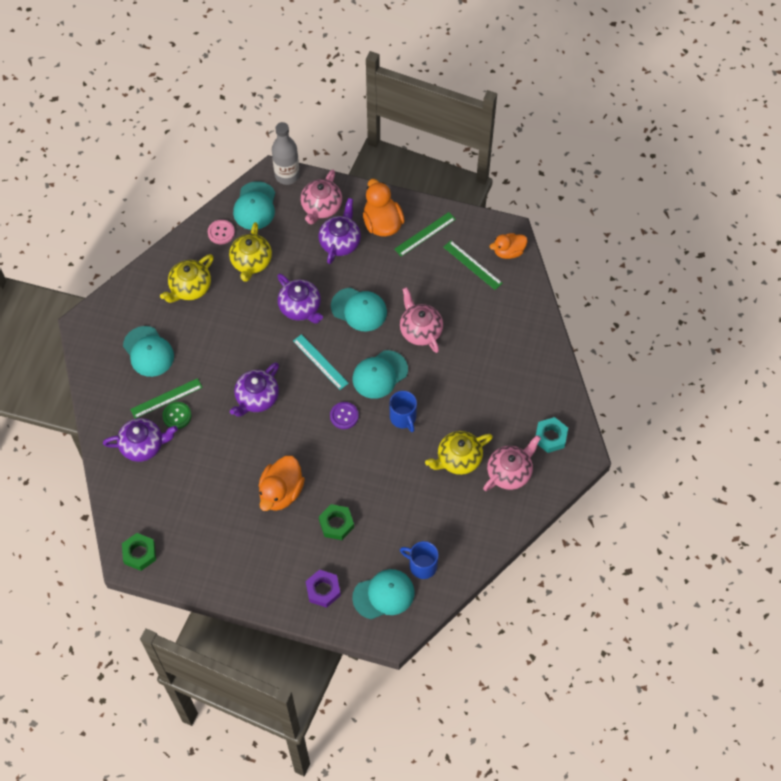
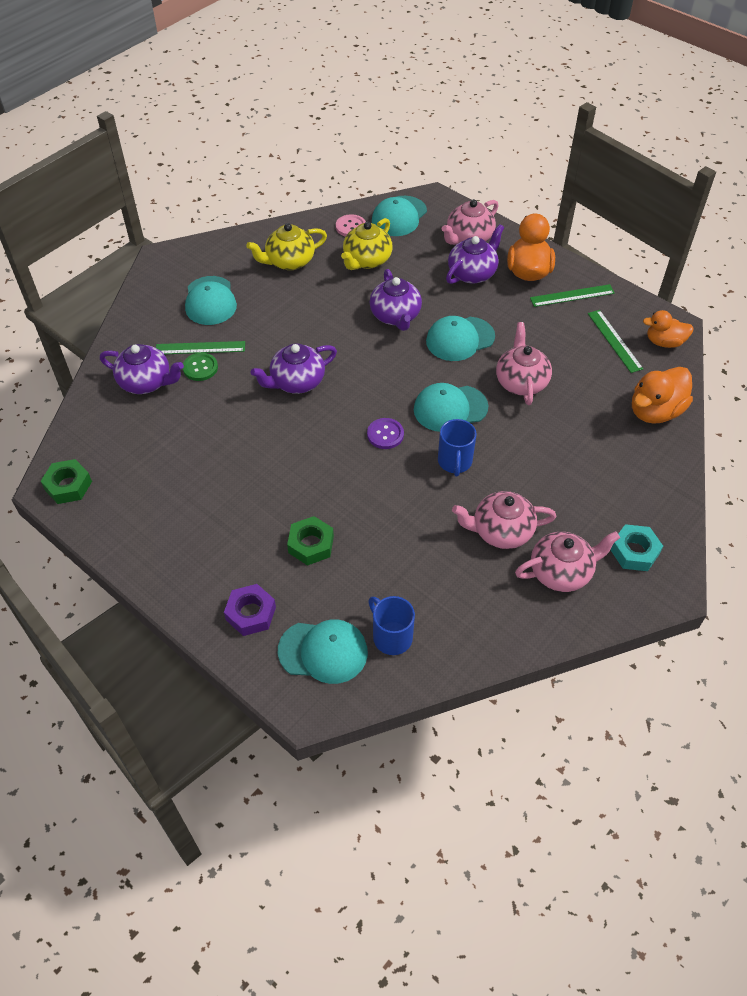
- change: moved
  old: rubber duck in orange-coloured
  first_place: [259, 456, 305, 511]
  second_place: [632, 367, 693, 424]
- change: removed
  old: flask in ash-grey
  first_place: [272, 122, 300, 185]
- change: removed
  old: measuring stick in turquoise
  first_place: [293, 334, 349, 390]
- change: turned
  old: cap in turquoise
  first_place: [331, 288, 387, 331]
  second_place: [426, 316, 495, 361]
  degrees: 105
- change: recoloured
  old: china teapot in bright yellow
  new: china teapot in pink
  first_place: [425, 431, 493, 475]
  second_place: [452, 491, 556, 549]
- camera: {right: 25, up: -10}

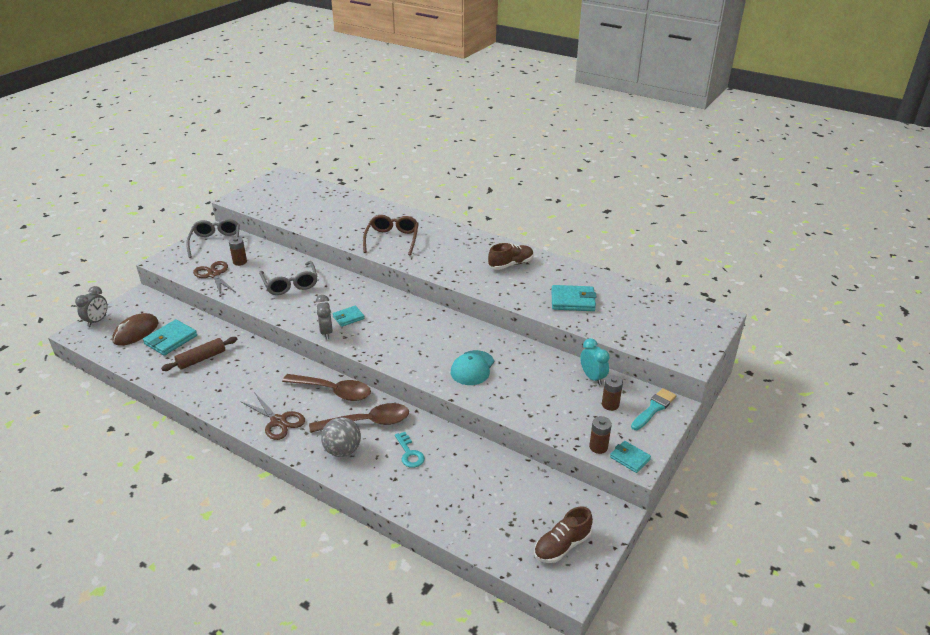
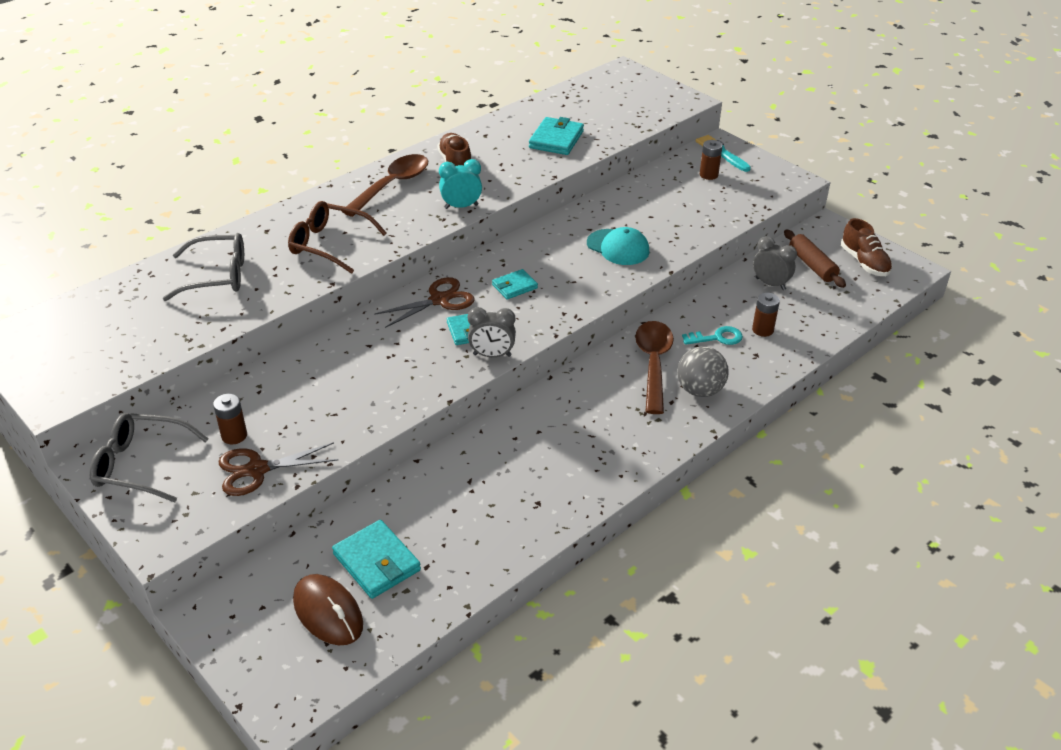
- change: moved
  old: alarm clock in ash-grey
  first_place: [75, 286, 108, 327]
  second_place: [753, 236, 797, 290]
- change: moved
  old: pastry roller in russet
  first_place: [161, 337, 237, 371]
  second_place: [784, 230, 846, 288]
- change: moved
  old: scissors in russet
  first_place: [240, 392, 305, 440]
  second_place: [374, 277, 475, 328]
- change: moved
  old: glasses in ash-grey
  first_place: [259, 261, 317, 295]
  second_place: [163, 233, 244, 301]
- change: moved
  old: tablespoon in russet
  first_place: [282, 374, 371, 401]
  second_place: [342, 154, 428, 217]
- change: moved
  old: alarm clock in turquoise
  first_place: [580, 338, 610, 385]
  second_place: [439, 159, 482, 209]
- change: moved
  old: power cell in russet
  first_place: [589, 416, 612, 454]
  second_place: [752, 293, 780, 337]
- change: moved
  old: billfold in turquoise
  first_place: [610, 441, 651, 473]
  second_place: [492, 269, 538, 299]
- camera: {right: -75, up: 5}

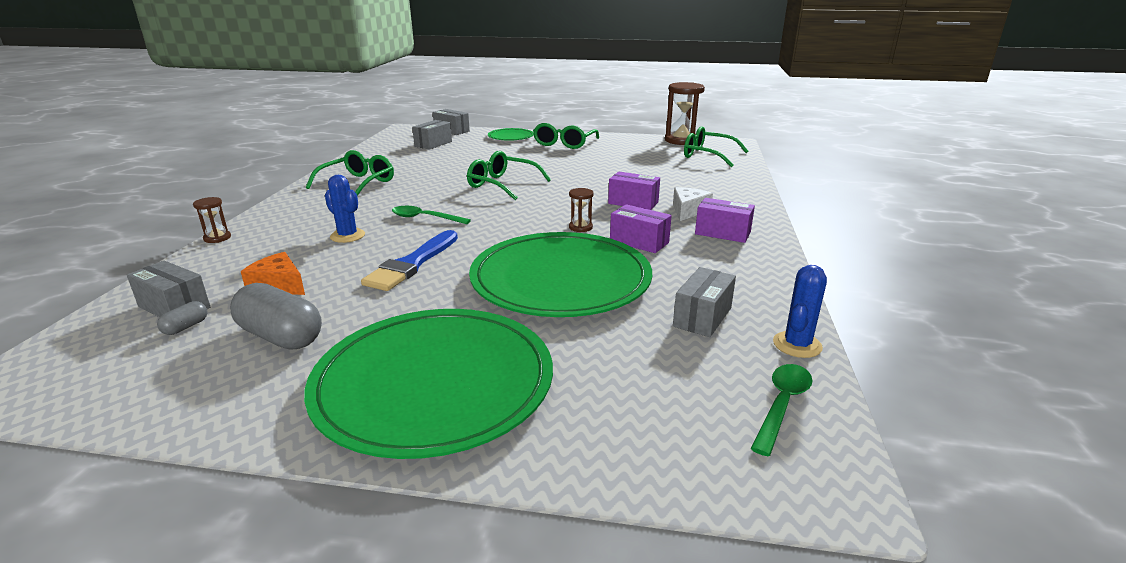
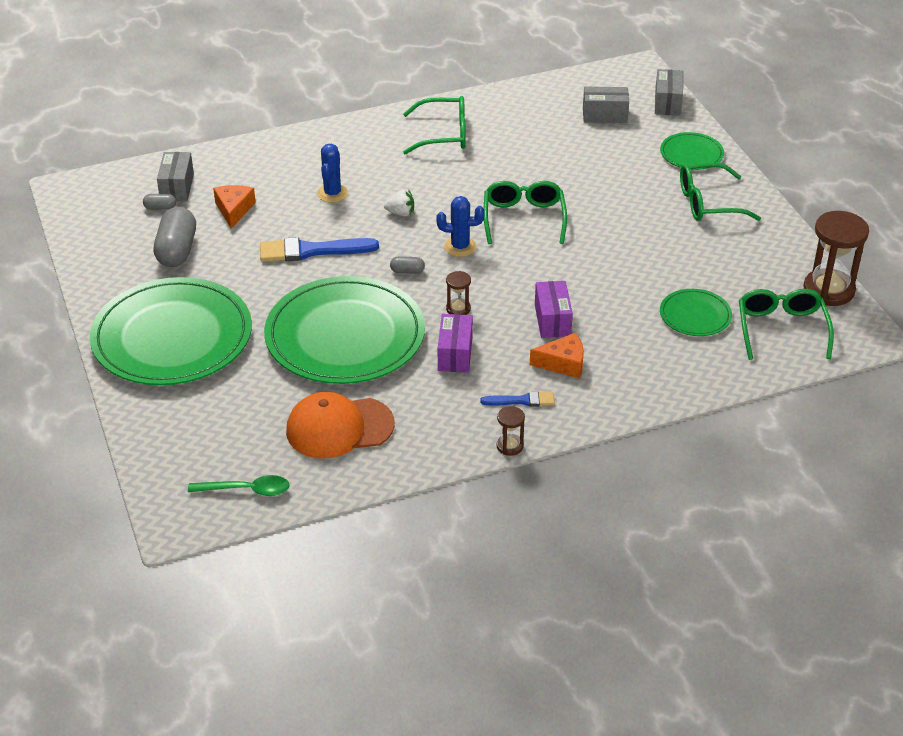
- change: moved
  old: sandglass in russet
  first_place: [193, 197, 231, 243]
  second_place: [496, 406, 525, 456]
- change: replaced
  old: tablespoon in green
  new: berry in snow-white
  first_place: [392, 206, 471, 224]
  second_place: [384, 190, 414, 216]
- change: recoloured
  old: cheese in snow-white
  new: cheese in orange-coloured
  first_place: [673, 187, 713, 221]
  second_place: [530, 333, 584, 378]
- change: replaced
  old: package in ash-grey
  new: cap in orange-coloured
  first_place: [673, 267, 736, 337]
  second_place: [286, 392, 395, 459]
- change: replaced
  old: package in purple
  new: paint brush in cobalt
  first_place: [695, 198, 755, 243]
  second_place: [480, 391, 555, 407]
- change: moved
  old: prickly plant in cobalt
  first_place: [773, 265, 827, 358]
  second_place: [436, 196, 485, 257]
- change: added
  new: pill shape in ash-grey
  second_place: [390, 256, 425, 274]
- change: added
  new: plate in green
  second_place: [660, 289, 732, 336]
- camera: {right: 60, up: 15}

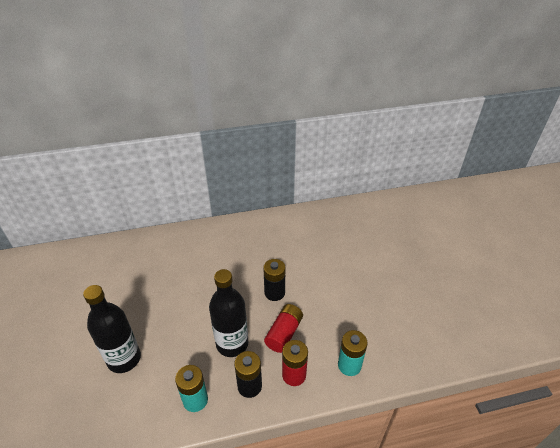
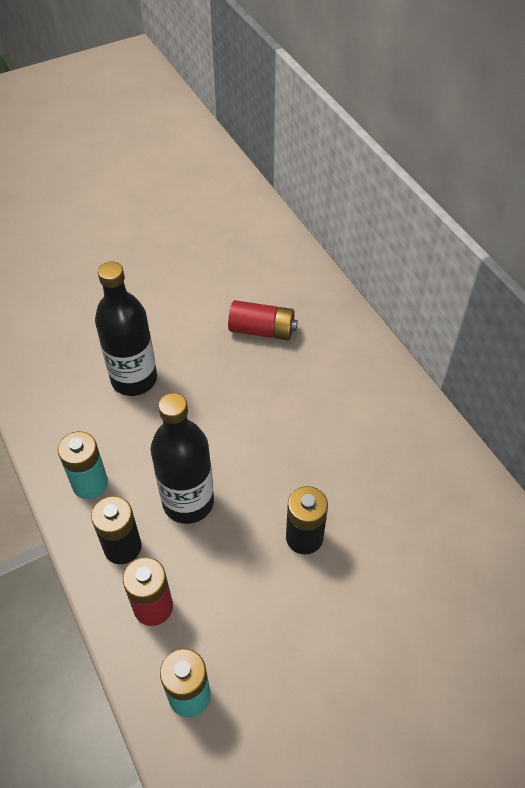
- change: moved
  old: power cell in scarlet
  first_place: [264, 304, 303, 353]
  second_place: [228, 300, 298, 340]
- camera: {right: 75, up: 10}

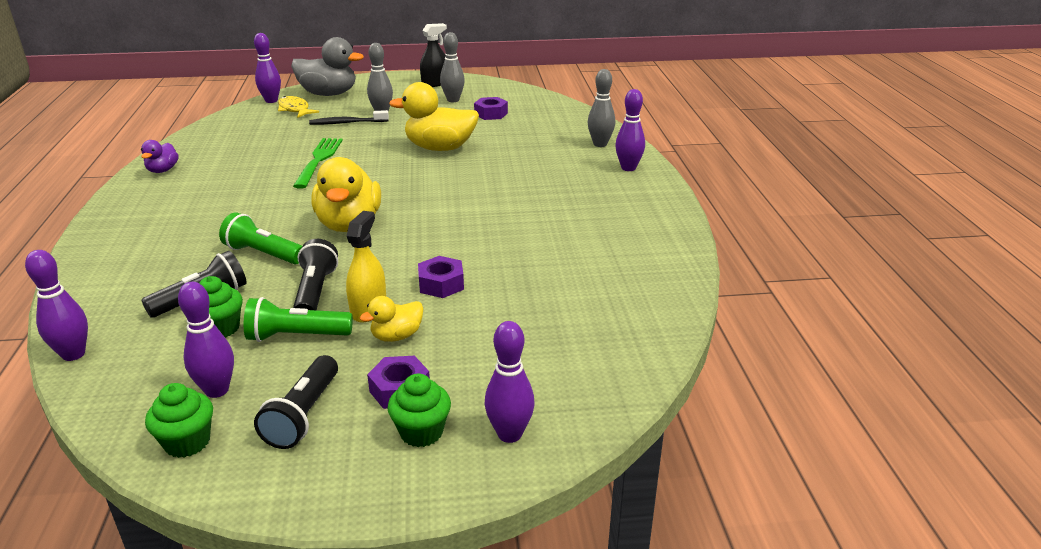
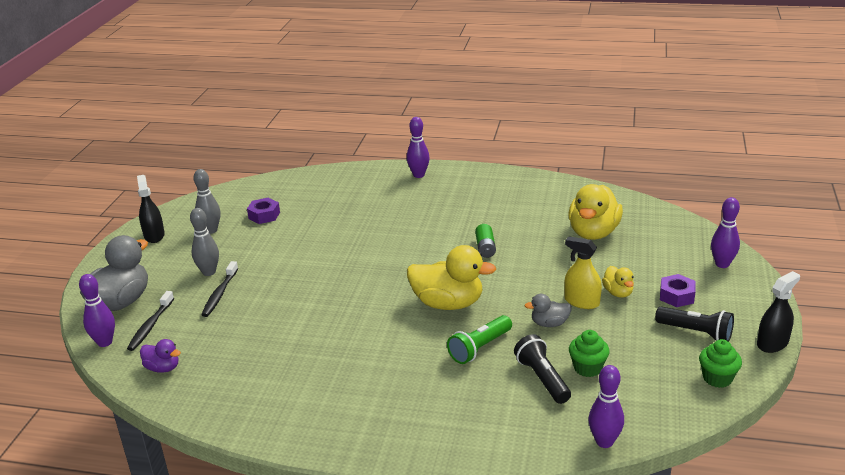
- change: moved
  old: rubber duck in purple
  first_place: [141, 140, 179, 173]
  second_place: [140, 339, 181, 373]
- change: removed
  old: skittle in purple
  first_place: [178, 282, 234, 398]
- change: removed
  old: pocket torch in green
  first_place: [244, 297, 353, 342]
- change: replaced
  old: fish in bright yellow
  new: toothbrush in black
  first_place: [278, 96, 319, 118]
  second_place: [127, 291, 174, 351]
- change: removed
  old: fork in green
  first_place: [293, 138, 343, 189]
- change: replaced
  old: pocket torch in black
  new: rubber duck in ash-grey
  first_place: [293, 239, 338, 310]
  second_place: [525, 294, 572, 327]
- change: removed
  old: fairy cake in green
  first_place: [388, 373, 451, 447]
- change: moved
  old: rubber duck in bright yellow
  first_place: [389, 82, 479, 151]
  second_place: [569, 184, 623, 240]
- change: removed
  old: hexagon nut in purple
  first_place: [418, 256, 464, 298]
- change: removed
  old: skittle in ash-grey
  first_place: [588, 69, 615, 147]
- change: added
  new: power cell in green
  second_place: [475, 224, 496, 258]
- change: added
  new: sprayer in black
  second_place: [757, 271, 800, 353]
- camera: {right: -70, up: 0}

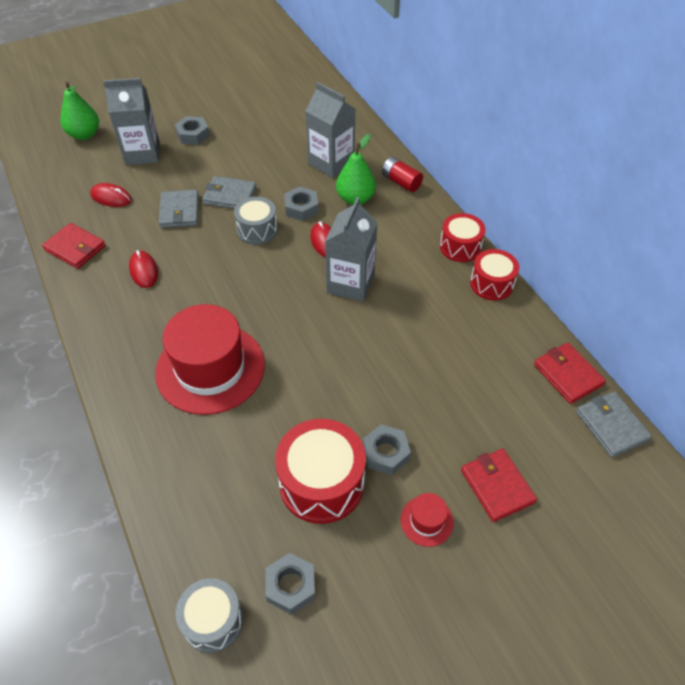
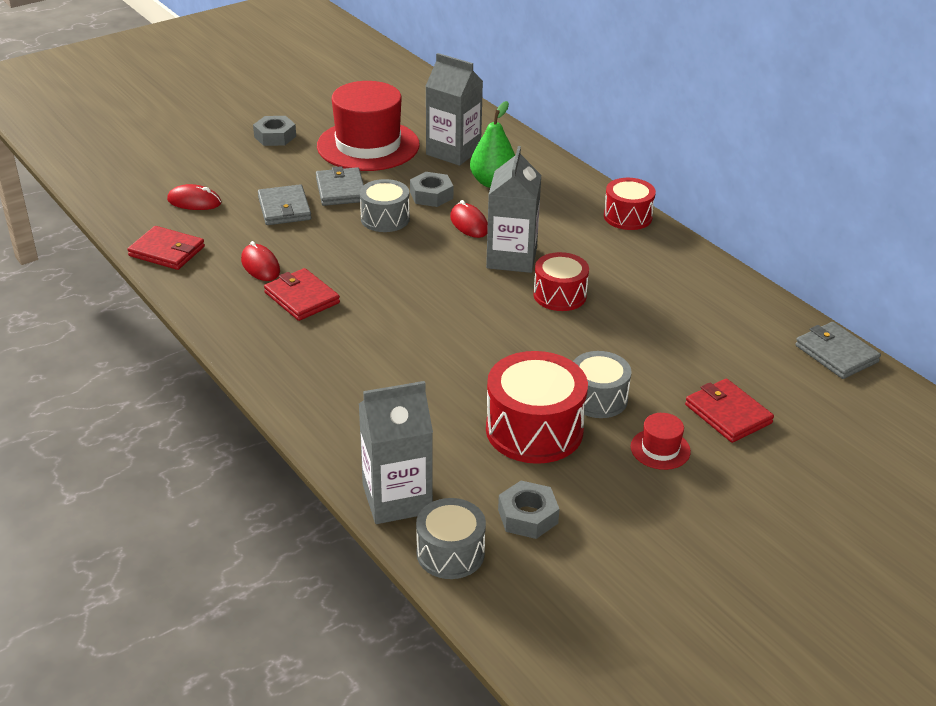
- change: removed
  old: toy pear in green
  first_place: [61, 81, 99, 140]
- change: moved
  old: carton in ash-grey
  first_place: [103, 78, 160, 165]
  second_place: [359, 381, 433, 524]
- change: moved
  old: top hat in scarlet
  first_place: [155, 304, 265, 415]
  second_place: [317, 81, 420, 171]
- change: turned
  old: billfold in ash-grey
  first_place: [202, 176, 257, 209]
  second_place: [316, 166, 364, 206]
  degrees: 75
- change: replaced
  old: hexagon nut in ash-grey
  new: drum in ash-grey
  first_place: [363, 425, 411, 475]
  second_place: [573, 351, 631, 418]
- change: removed
  old: power cell in scarlet
  first_place: [382, 157, 423, 192]
- change: moved
  old: drum in scarlet
  first_place: [470, 249, 519, 301]
  second_place: [534, 252, 589, 311]
- change: moved
  old: billfold in scarlet
  first_place: [534, 343, 606, 404]
  second_place: [264, 268, 340, 321]
- camera: {right: -10, up: -15}

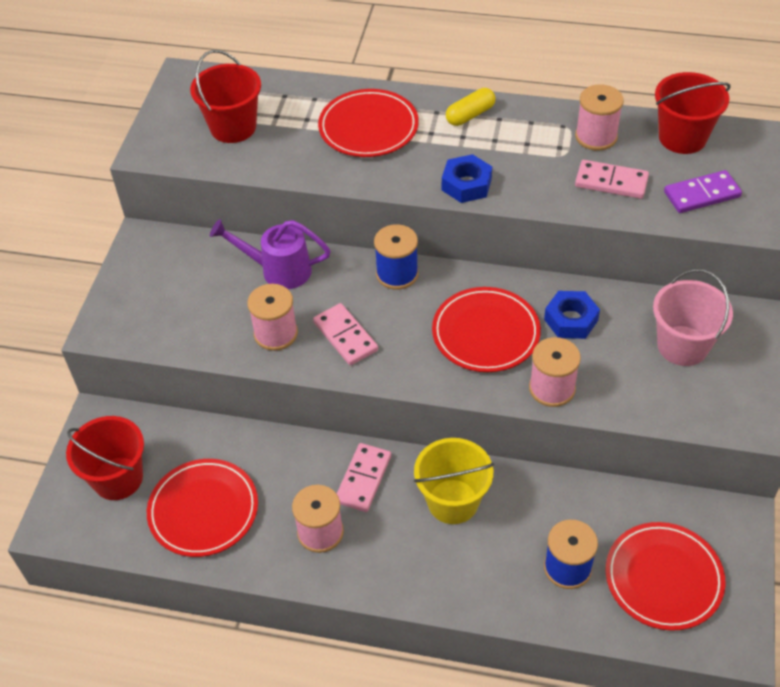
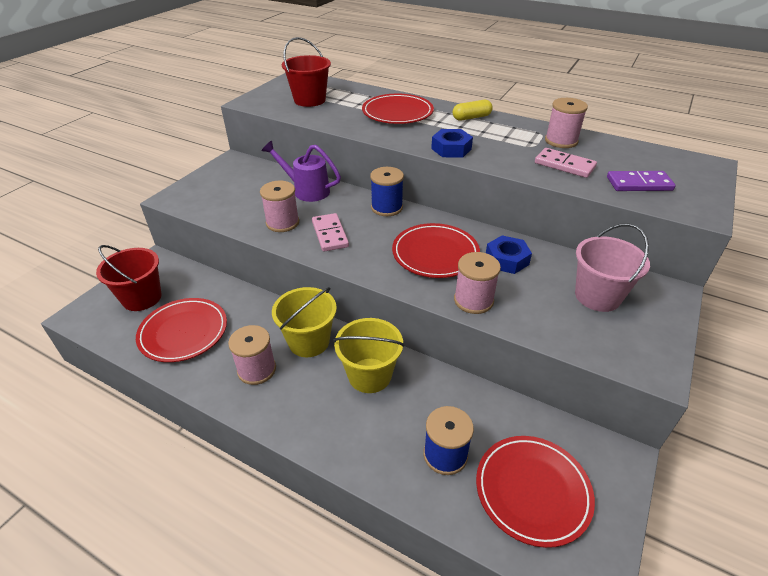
- change: replaced
  old: domino piece in pink
  new: sand bucket in bright yellow
  first_place: [337, 443, 391, 512]
  second_place: [272, 287, 337, 357]
- change: removed
  old: sand bucket in scarlet
  first_place: [655, 72, 731, 154]
- camera: {right: 15, up: -10}

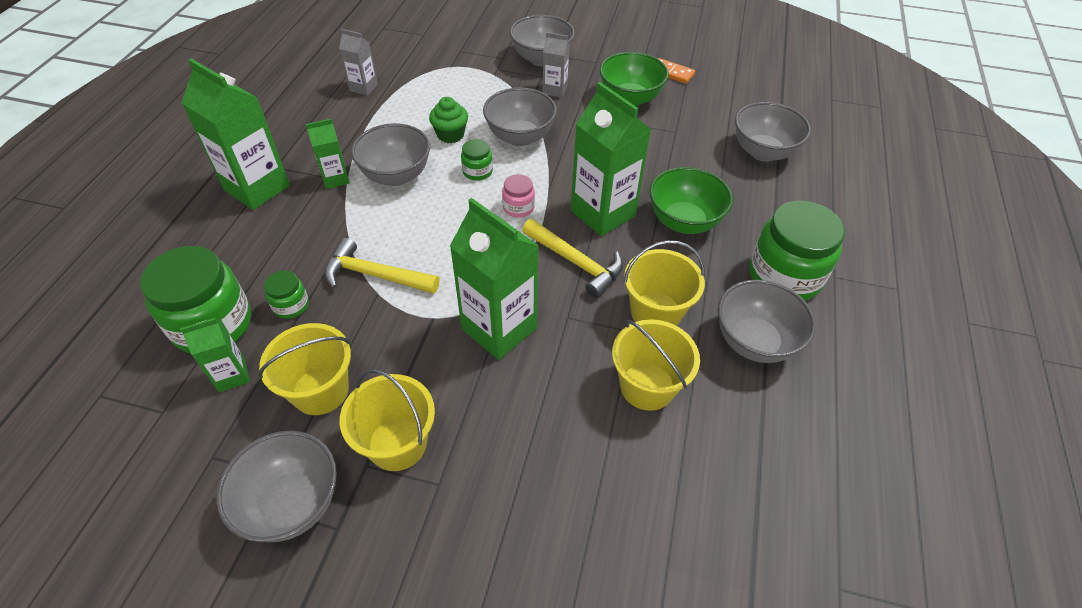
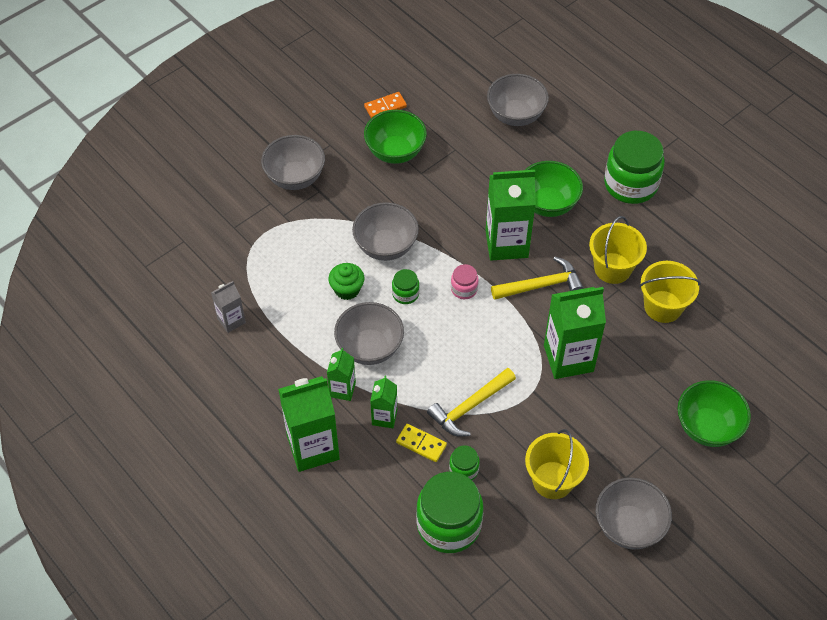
- change: moved
  old: carton in green
  first_place: [180, 318, 250, 392]
  second_place: [370, 376, 397, 428]
- change: removed
  old: sand bucket in bright yellow
  first_place: [340, 369, 435, 471]
- change: removed
  old: carton in ash-grey
  first_place: [542, 32, 570, 98]
- change: removed
  old: serving bowl in ash-grey
  first_place: [718, 280, 816, 363]
- change: added
  new: domino piece in bright yellow
  second_place: [396, 424, 447, 462]
- change: added
  new: serving bowl in green
  second_place: [677, 380, 751, 447]
- camera: {right: -55, up: 5}

